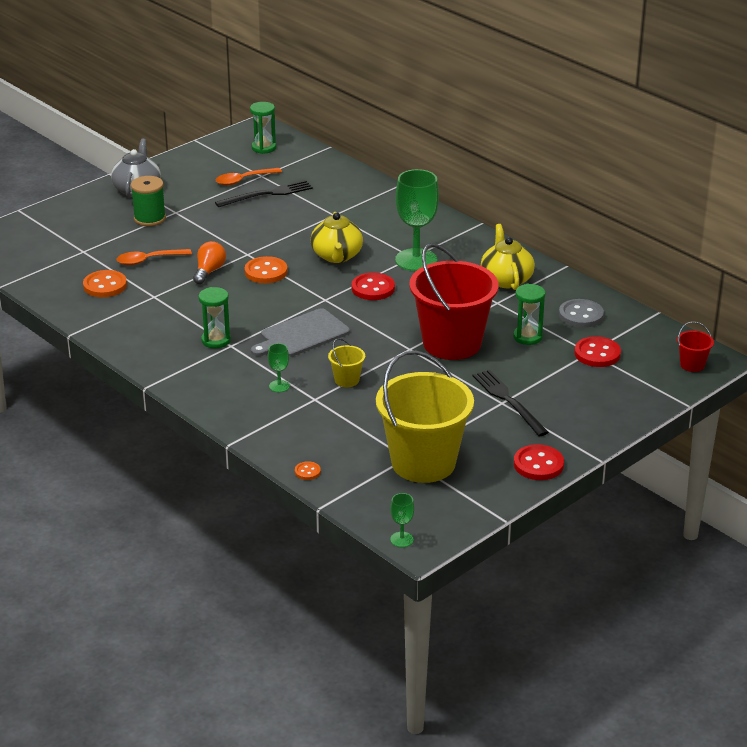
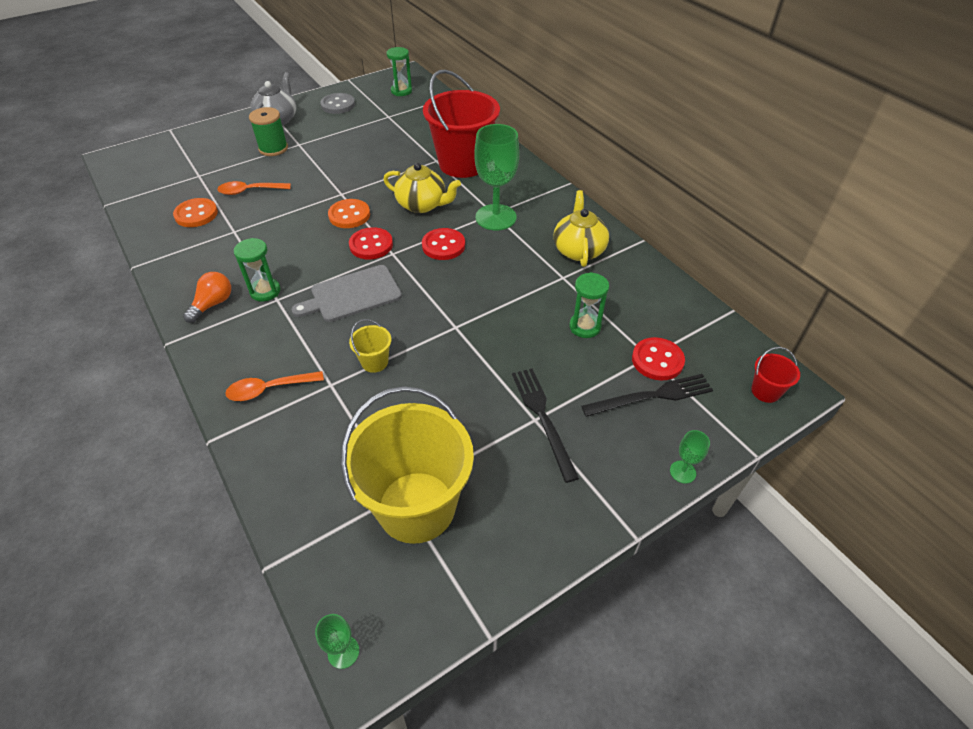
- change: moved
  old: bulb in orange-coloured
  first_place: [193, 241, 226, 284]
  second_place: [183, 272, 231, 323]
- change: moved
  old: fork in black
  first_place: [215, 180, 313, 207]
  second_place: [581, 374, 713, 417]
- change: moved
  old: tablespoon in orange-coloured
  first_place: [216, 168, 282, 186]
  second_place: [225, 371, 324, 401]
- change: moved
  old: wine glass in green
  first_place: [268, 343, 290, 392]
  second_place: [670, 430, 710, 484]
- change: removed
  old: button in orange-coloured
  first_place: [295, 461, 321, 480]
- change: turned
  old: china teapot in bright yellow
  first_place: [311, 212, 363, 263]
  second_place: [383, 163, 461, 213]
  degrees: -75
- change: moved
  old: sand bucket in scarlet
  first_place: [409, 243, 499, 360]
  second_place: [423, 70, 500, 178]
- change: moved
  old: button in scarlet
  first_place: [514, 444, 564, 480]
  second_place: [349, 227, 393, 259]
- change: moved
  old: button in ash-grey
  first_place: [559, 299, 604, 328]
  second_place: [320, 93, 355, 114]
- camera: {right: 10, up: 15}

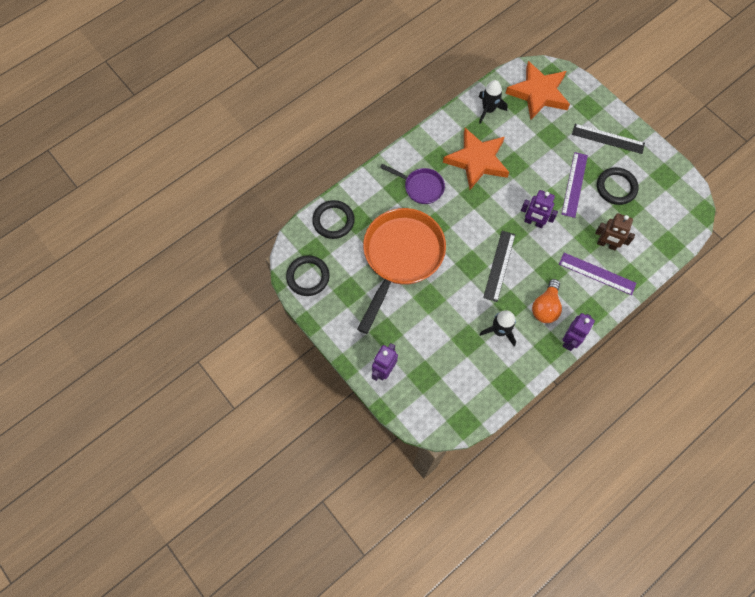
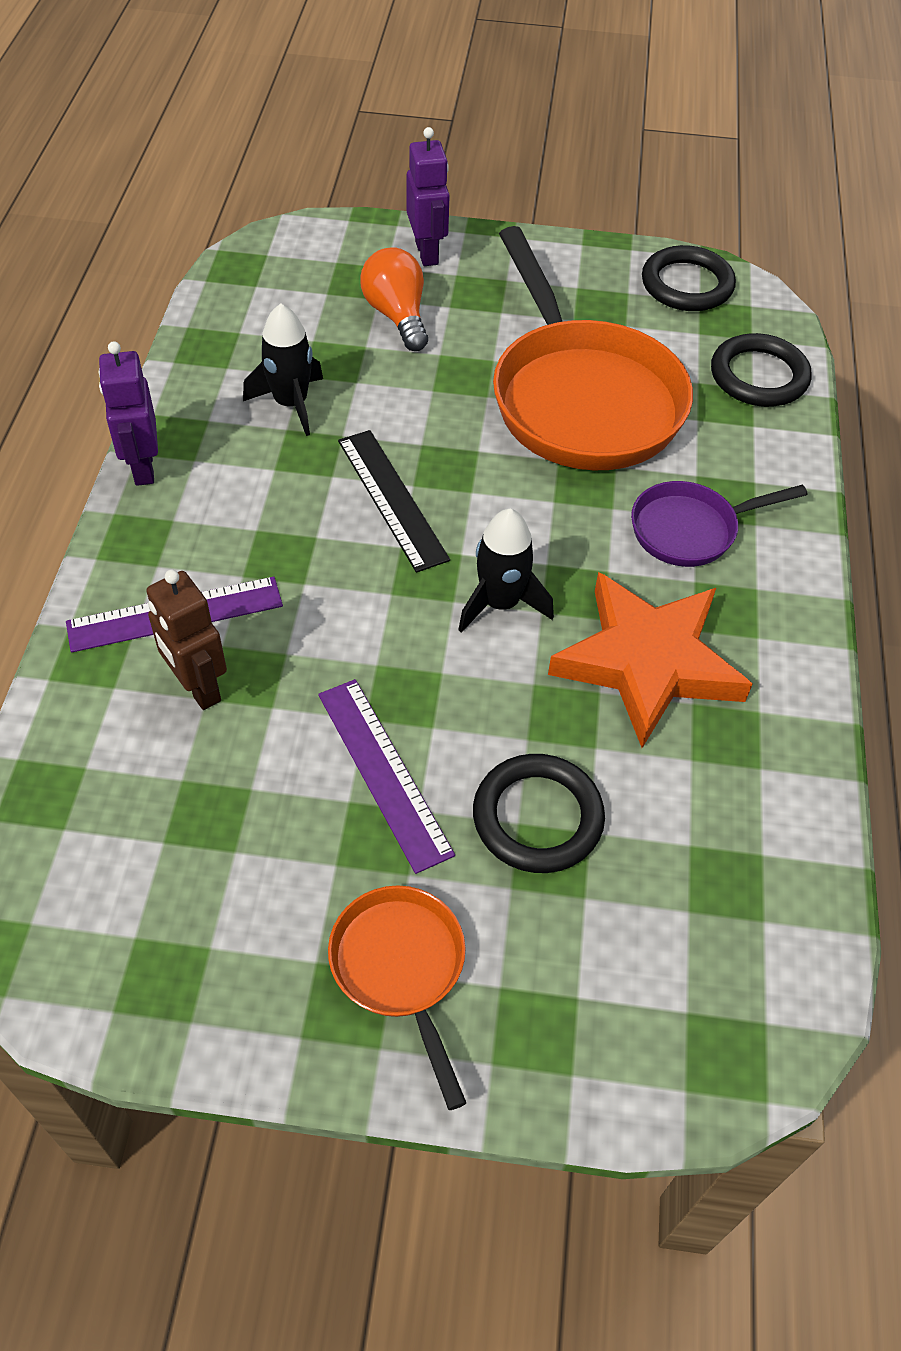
- change: moved
  old: spaceship in black
  first_place: [478, 80, 508, 124]
  second_place: [458, 509, 554, 633]
- change: removed
  old: star in orange-coloured
  first_place: [505, 61, 570, 120]
- change: removed
  old: toy robot in purple
  first_place: [521, 190, 558, 228]
- change: moved
  old: bulb in orange-coloured
  first_place: [532, 279, 562, 323]
  second_place: [360, 247, 428, 351]
- change: replaced
  old: measuring stick in black
  new: skillet in orange-coloured
  first_place: [572, 124, 645, 154]
  second_place: [328, 885, 466, 1110]
- change: turned
  old: toy robot in russet
  first_place: [595, 213, 635, 250]
  second_place: [146, 570, 227, 710]
  degrees: -105
- change: moved
  old: ring in black
  first_place: [597, 167, 639, 205]
  second_place: [473, 754, 605, 873]
- camera: {right: 135, up: -15}

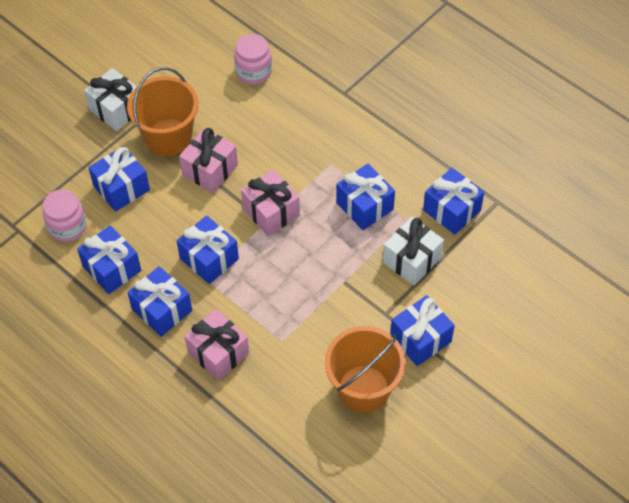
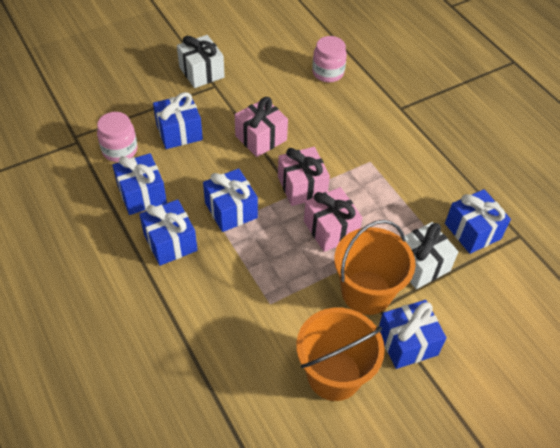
- change: moved
  old: sand bucket in orange-coloured
  first_place: [127, 67, 199, 156]
  second_place: [334, 220, 415, 315]
- change: moved
  old: present in pink
  first_place: [184, 309, 249, 381]
  second_place: [304, 187, 362, 252]
- change: removed
  old: present in cobalt
  first_place: [336, 164, 395, 230]
- camera: {right: 15, up: -5}

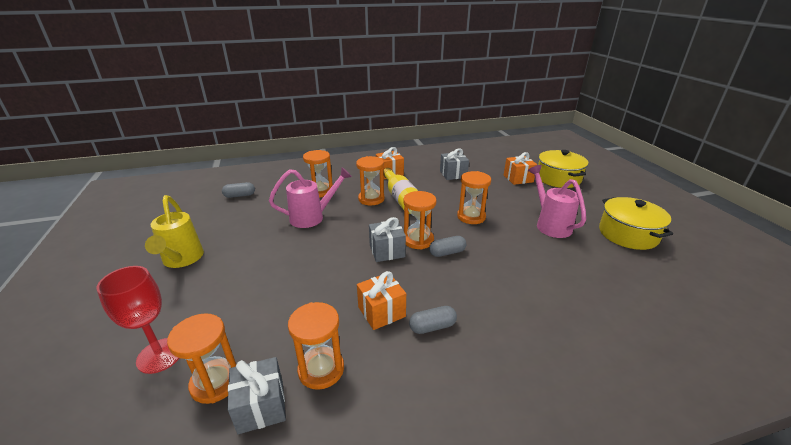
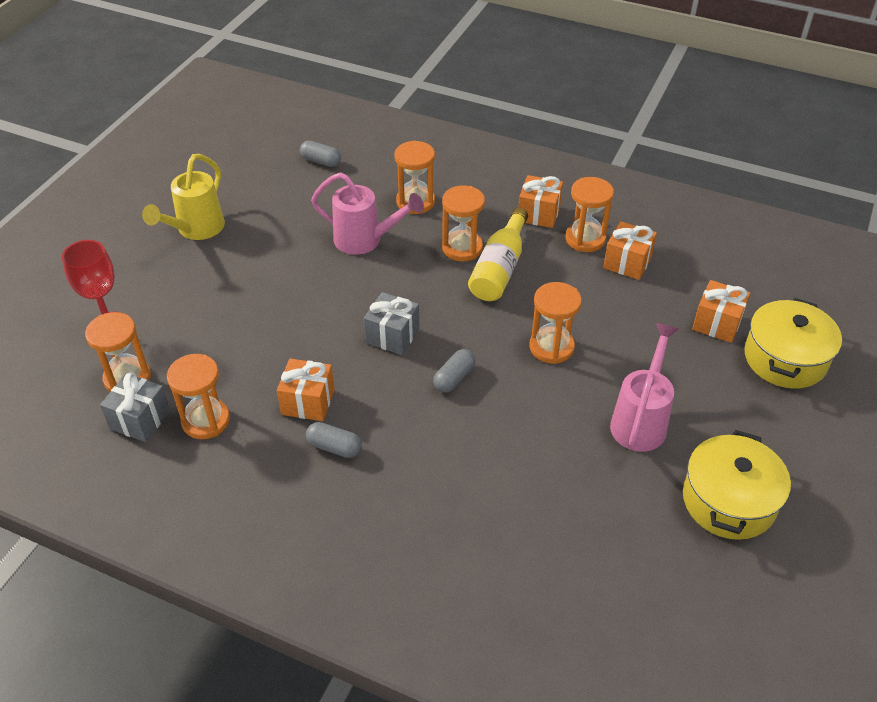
- change: moved
  old: sandglass in orange-coloured
  first_place: [403, 191, 437, 250]
  second_place: [565, 177, 614, 252]
- change: turned
  old: pill shape in ash-grey
  first_place: [429, 236, 466, 257]
  second_place: [433, 349, 476, 393]
  degrees: -75
- change: recoloured
  old: present in ash-grey
  new: present in orange-coloured
  first_place: [440, 148, 469, 180]
  second_place: [603, 221, 657, 280]
- camera: {right: 40, up: 15}

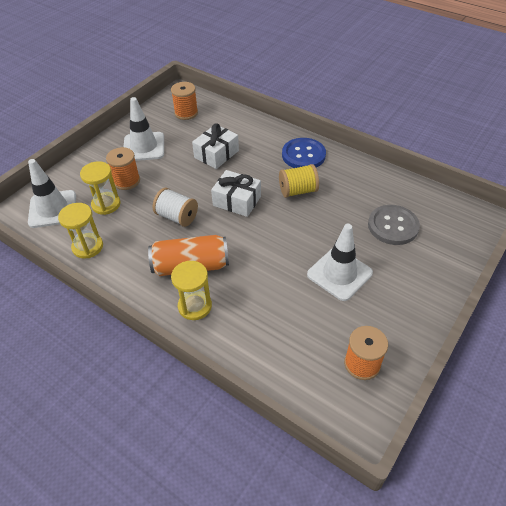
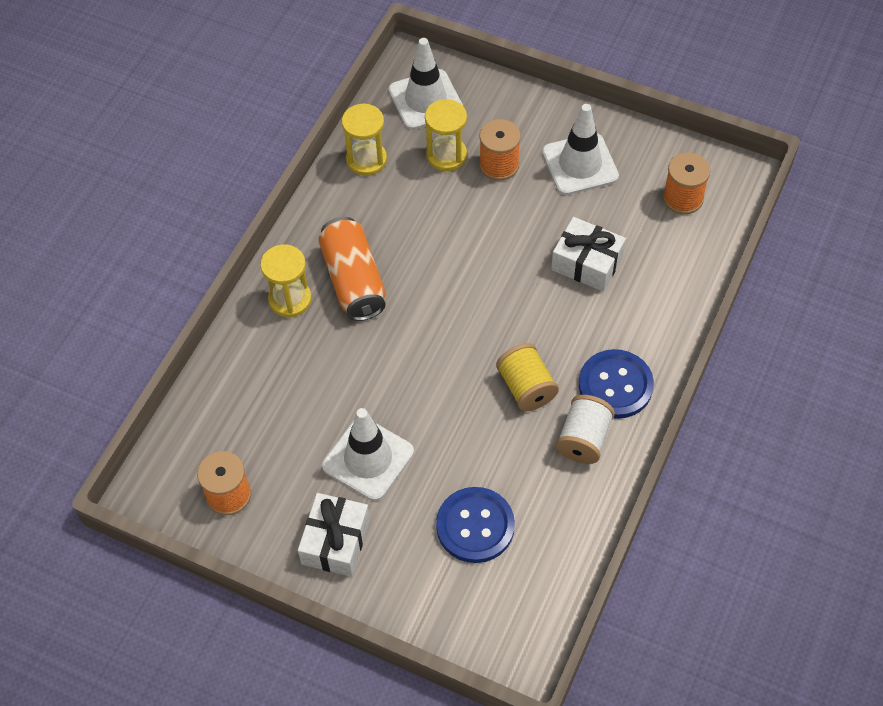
- change: moved
  old: spool in snow-white
  first_place: [153, 188, 198, 227]
  second_place: [556, 395, 615, 464]
- change: moved
  old: present in snow-white
  first_place: [211, 170, 261, 217]
  second_place: [298, 493, 370, 577]
- change: recoloured
  old: button in ash-grey
  new: button in cobalt
  first_place: [368, 205, 420, 245]
  second_place: [436, 487, 515, 563]
- camera: {right: 80, up: 10}

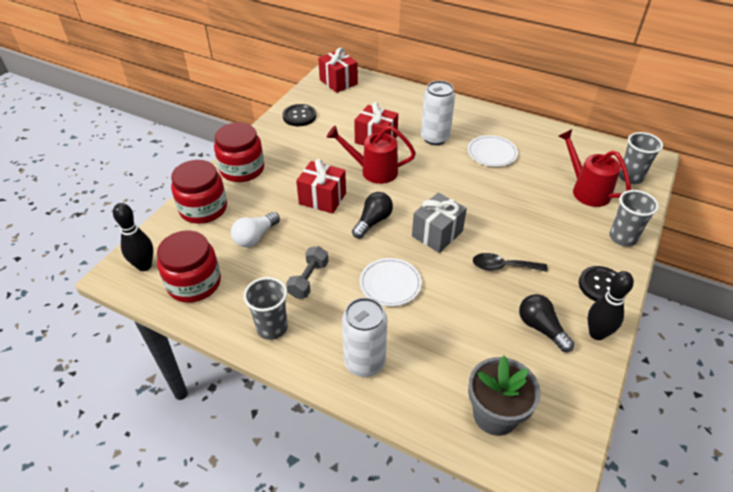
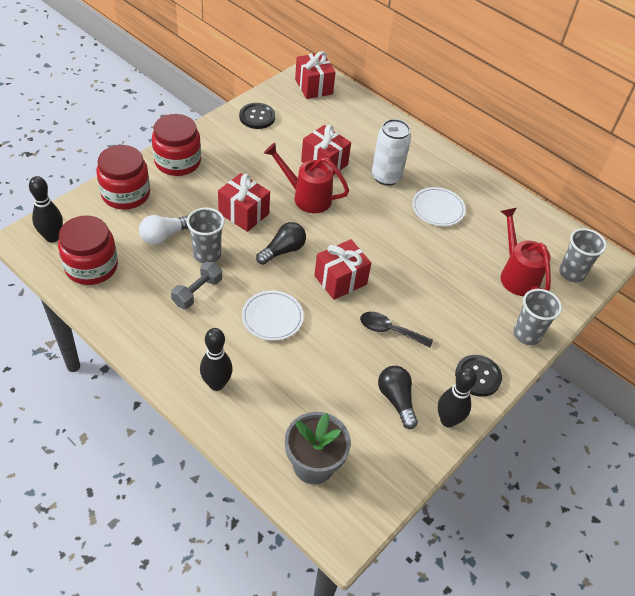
- change: moved
  old: beaker in ash-grey
  first_place: [243, 277, 288, 340]
  second_place: [187, 208, 225, 263]
- change: replaced
  old: soda can in snow-white
  new: skittle in black
  first_place: [342, 298, 388, 377]
  second_place: [200, 328, 233, 391]
- change: recoloured
  old: present in ash-grey
  new: present in scarlet
  first_place: [412, 193, 467, 253]
  second_place: [314, 239, 371, 300]
- camera: {right: 10, up: 5}

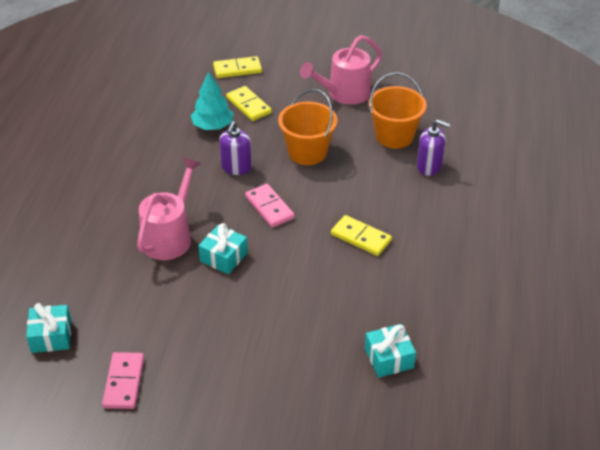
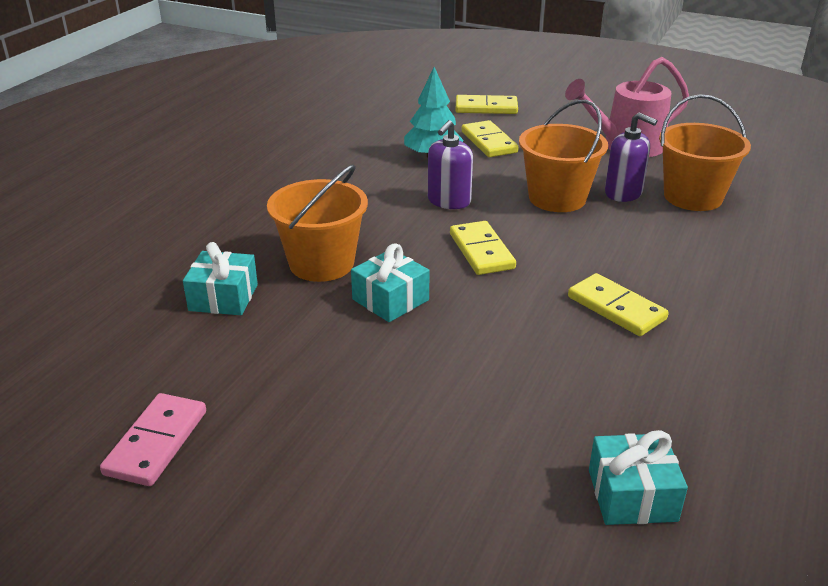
- change: moved
  old: present in turquoise
  first_place: [26, 303, 71, 353]
  second_place: [183, 242, 258, 315]
- change: replaced
  old: watering pot in pink
  new: sand bucket in orange-coloured
  first_place: [137, 158, 201, 260]
  second_place: [267, 164, 368, 282]
- change: recoloured
  old: domino piece in pink
  new: domino piece in bright yellow
  first_place: [245, 184, 295, 228]
  second_place: [450, 221, 516, 275]
- change: moved
  old: soap dispenser in purple
  first_place: [417, 119, 450, 176]
  second_place: [605, 113, 658, 202]
- camera: {right: 15, up: -10}

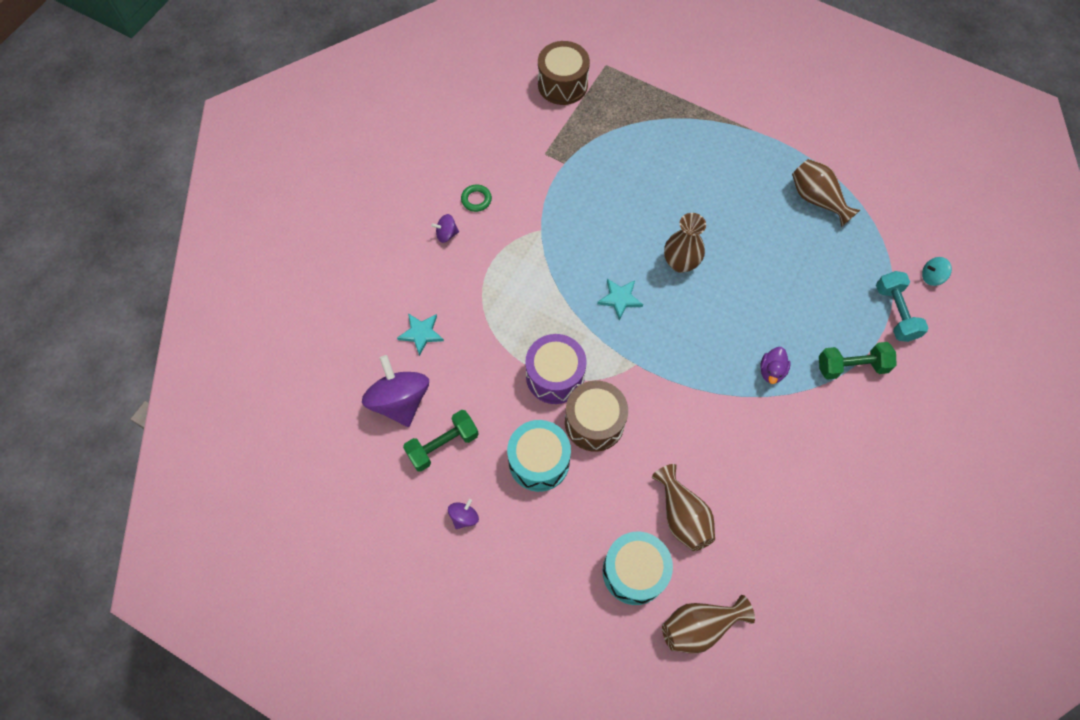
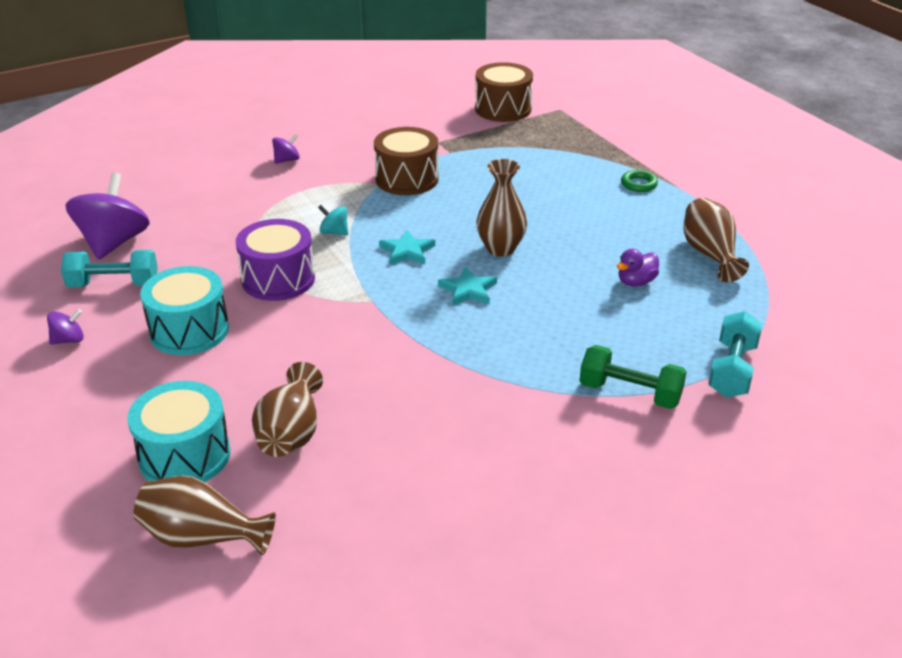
- change: moved
  old: star in turquoise
  first_place: [397, 314, 444, 356]
  second_place: [438, 267, 497, 306]
- change: recoloured
  old: free weight in green
  new: free weight in turquoise
  first_place: [403, 410, 479, 472]
  second_place: [61, 250, 158, 288]
- change: turned
  old: toy top in purple
  first_place: [431, 214, 459, 243]
  second_place: [272, 134, 300, 164]
  degrees: 120
- change: moved
  old: ring in green
  first_place: [461, 184, 492, 212]
  second_place: [621, 170, 658, 192]
- change: moved
  old: drum in russet
  first_place: [565, 380, 628, 452]
  second_place: [374, 127, 439, 195]
- change: moved
  old: rubber duck in purple
  first_place: [760, 347, 791, 384]
  second_place: [617, 249, 659, 286]
- change: moved
  old: toy top in turquoise
  first_place: [922, 257, 952, 286]
  second_place: [318, 205, 348, 235]
- camera: {right: 30, up: -30}

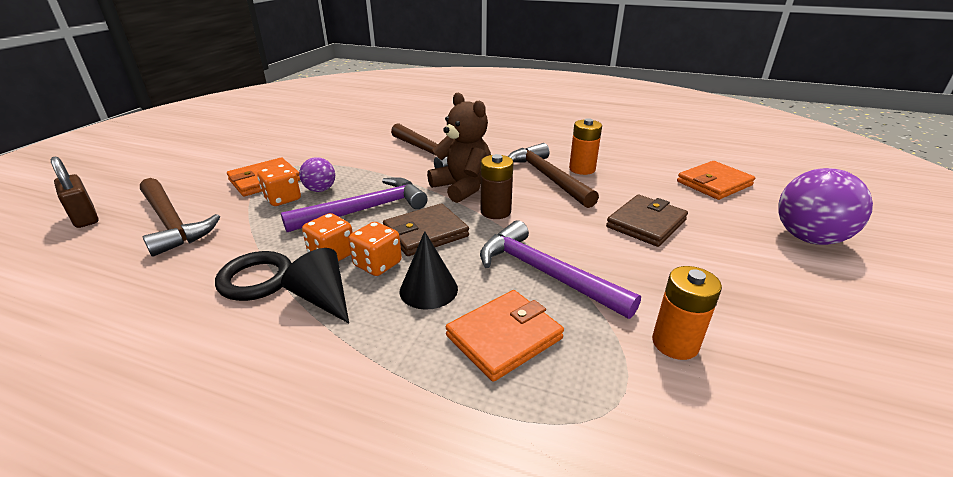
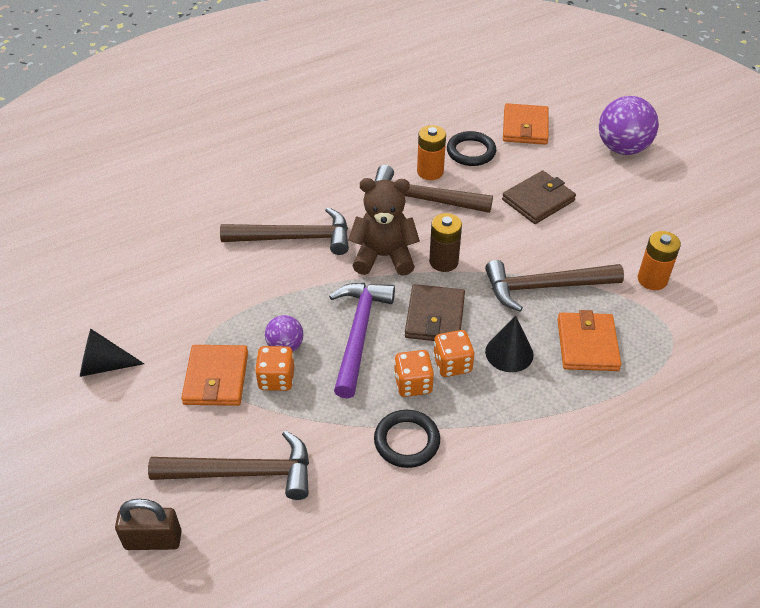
- change: moved
  old: solid cone in black
  first_place: [281, 248, 349, 323]
  second_place: [80, 329, 144, 377]
- change: recoloured
  old: claw hammer in purple
  new: claw hammer in russet
  first_place: [480, 220, 641, 319]
  second_place: [485, 260, 624, 312]
- change: turned
  old: billfold in russet
  first_place: [606, 195, 688, 247]
  second_place: [502, 171, 576, 224]
  degrees: 60
- change: added
  new: ring in black
  second_place: [447, 131, 496, 166]
- camera: {right: -50, up: 15}

